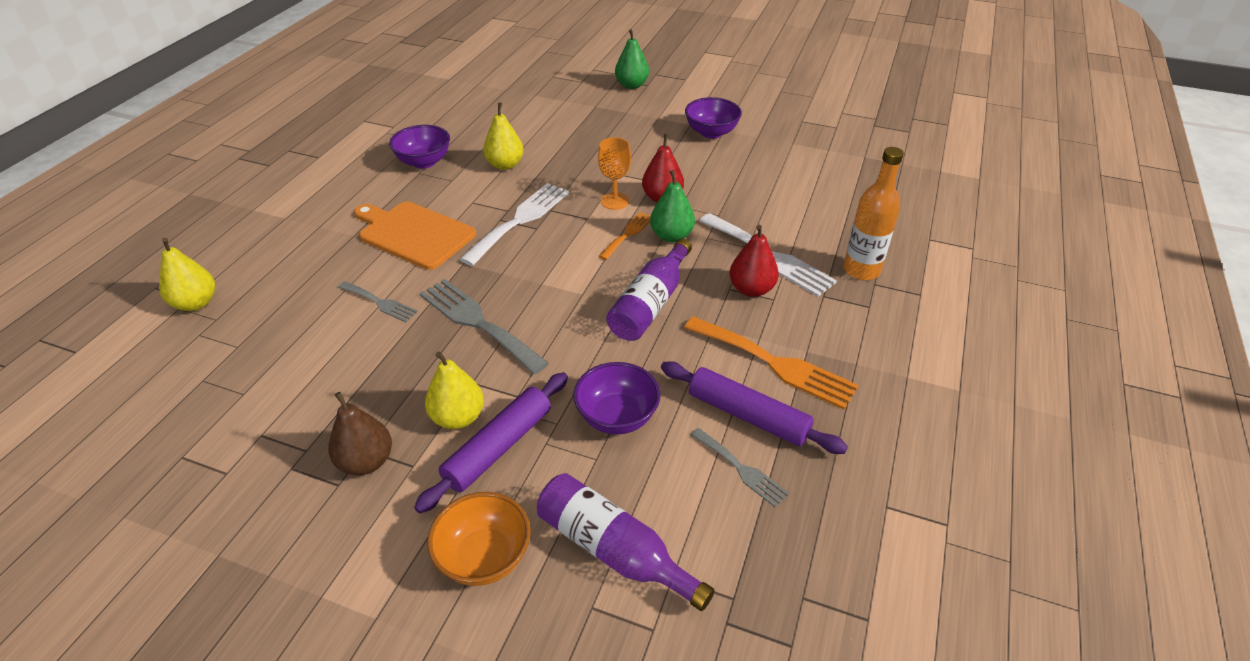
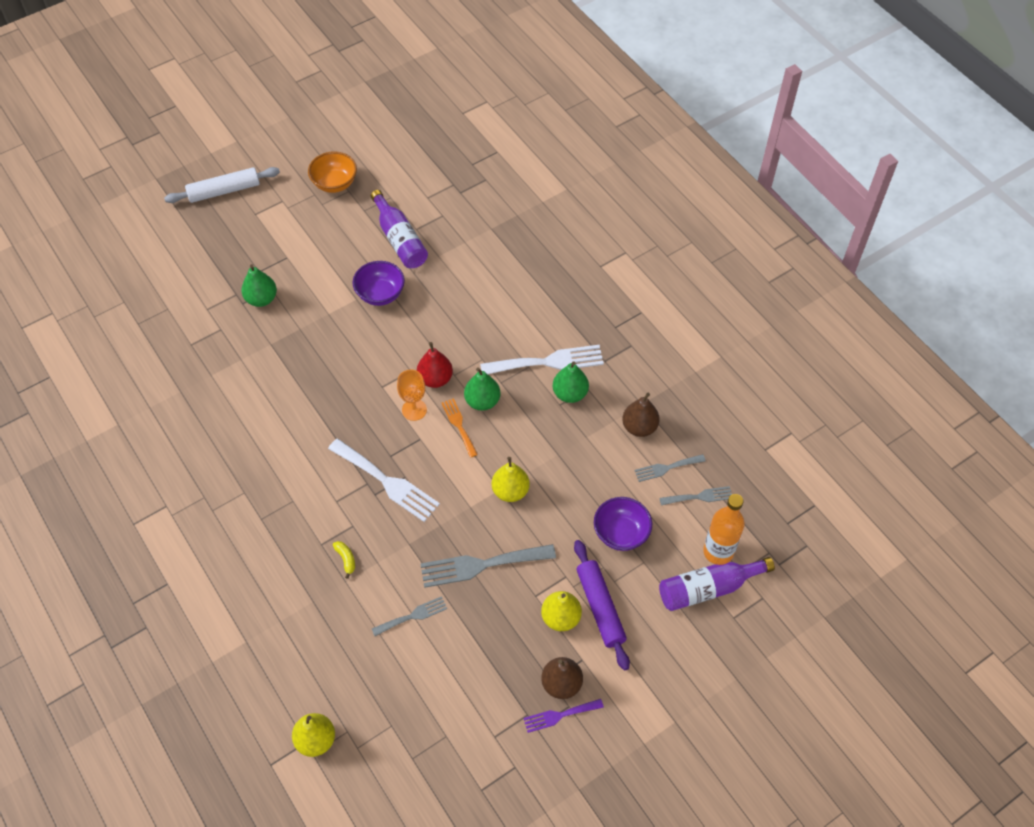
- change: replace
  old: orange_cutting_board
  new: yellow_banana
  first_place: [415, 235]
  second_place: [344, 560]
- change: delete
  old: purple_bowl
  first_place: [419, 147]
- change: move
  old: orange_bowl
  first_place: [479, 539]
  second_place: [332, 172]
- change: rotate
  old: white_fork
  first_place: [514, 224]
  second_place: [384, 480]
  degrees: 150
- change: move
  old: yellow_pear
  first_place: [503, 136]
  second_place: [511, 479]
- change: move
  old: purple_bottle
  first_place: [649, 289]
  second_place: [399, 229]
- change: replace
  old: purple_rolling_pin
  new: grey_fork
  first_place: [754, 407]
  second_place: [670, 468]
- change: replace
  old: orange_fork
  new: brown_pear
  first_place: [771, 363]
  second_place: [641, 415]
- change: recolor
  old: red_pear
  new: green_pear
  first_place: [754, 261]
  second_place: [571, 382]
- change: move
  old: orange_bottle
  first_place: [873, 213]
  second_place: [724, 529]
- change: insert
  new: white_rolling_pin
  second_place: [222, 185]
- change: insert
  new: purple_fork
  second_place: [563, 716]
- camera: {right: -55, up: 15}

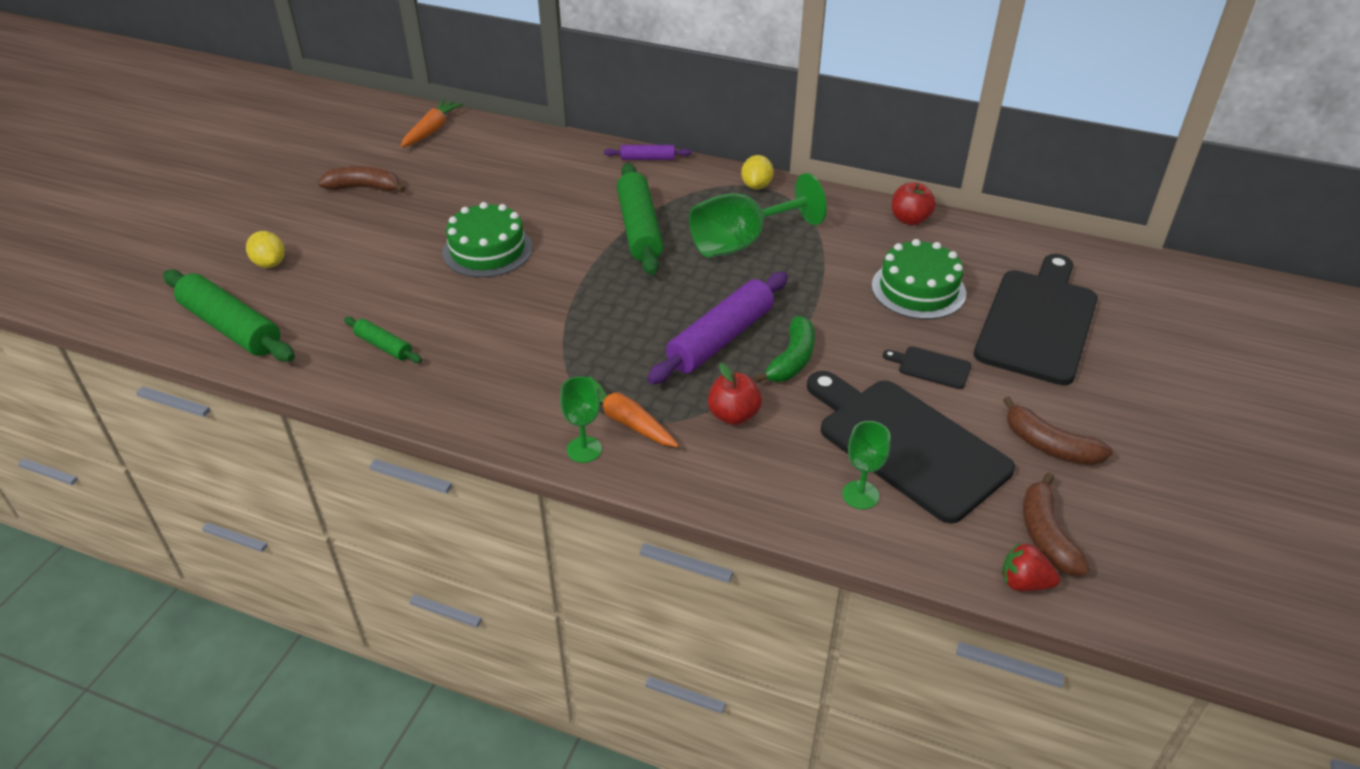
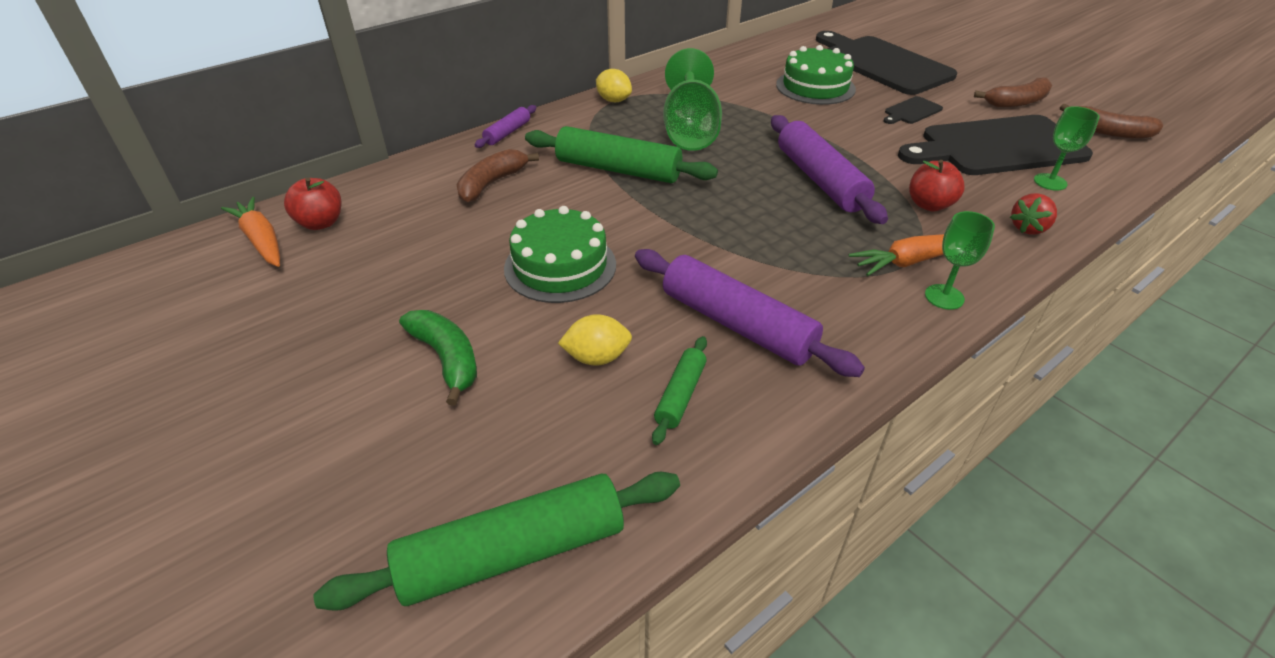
- change: move
  old: yellow_lemon
  first_place: [265, 249]
  second_place: [595, 340]
- change: move
  old: brown_banana
  first_place: [362, 179]
  second_place: [497, 176]
- change: rotate
  old: green_rolling_pin
  first_place: [383, 340]
  second_place: [679, 390]
  degrees: -45
- change: move
  old: green_banana
  first_place: [784, 349]
  second_place: [438, 358]
- change: move
  old: red_apple
  first_place: [914, 203]
  second_place: [313, 204]
- change: move
  old: red_strawberry
  first_place: [1031, 566]
  second_place: [1033, 214]
- change: insert
  new: purple_rolling_pin
  second_place: [750, 313]
- camera: {right: -60, up: 0}

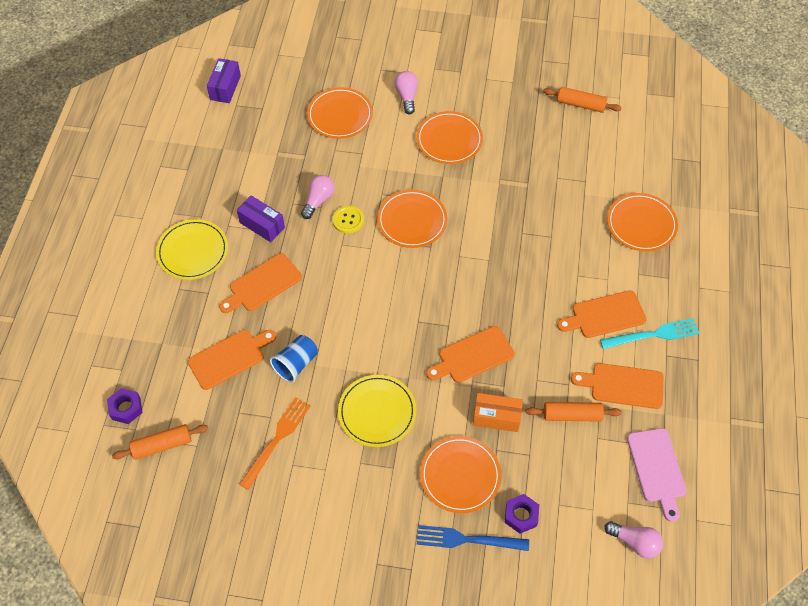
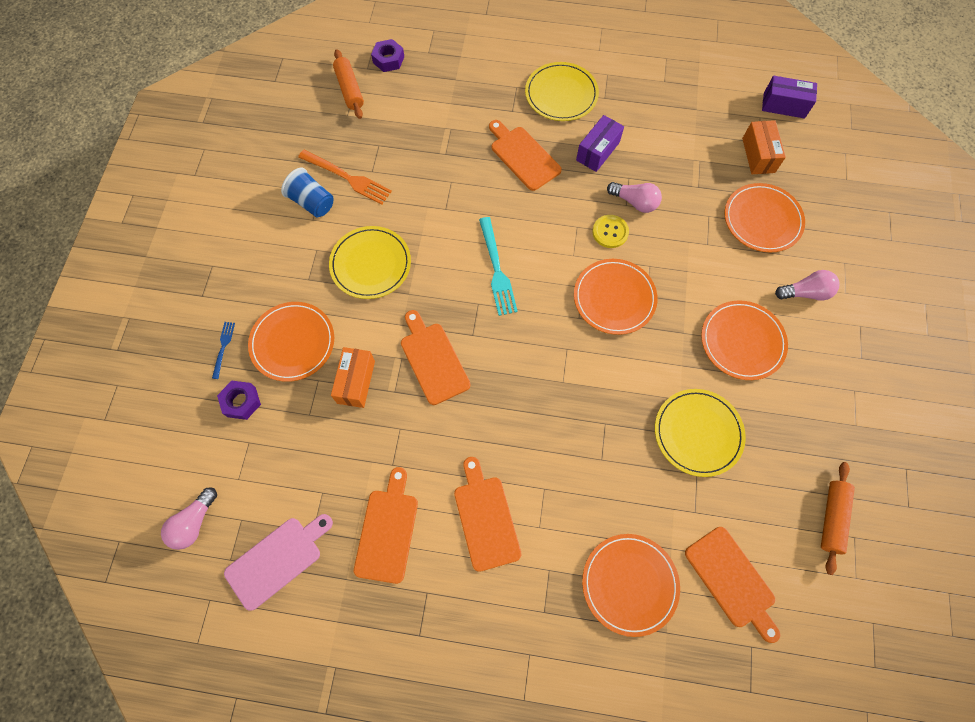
- change: move
  old: orange_cutting_board
  first_place: [232, 360]
  second_place: [732, 585]
- change: move
  old: blue_cup
  first_place: [294, 359]
  second_place: [307, 192]
- change: resize
  old: blue_fork
  first_place: [473, 538]
  second_place: [223, 350]
  factor: 0.53
- change: delete
  old: orange_rolling_pin
  first_place: [574, 411]
- change: move
  old: turquoise_fork
  first_place: [650, 333]
  second_place: [498, 266]
- change: rotate
  old: pink_cutting_board
  first_place: [656, 475]
  second_place: [278, 562]
  degrees: 150
- change: insert
  new: yellow_plate
  second_place: [700, 433]
- change: insert
  new: orange_box
  second_place: [764, 147]
- camera: {right: 90, up: 10}

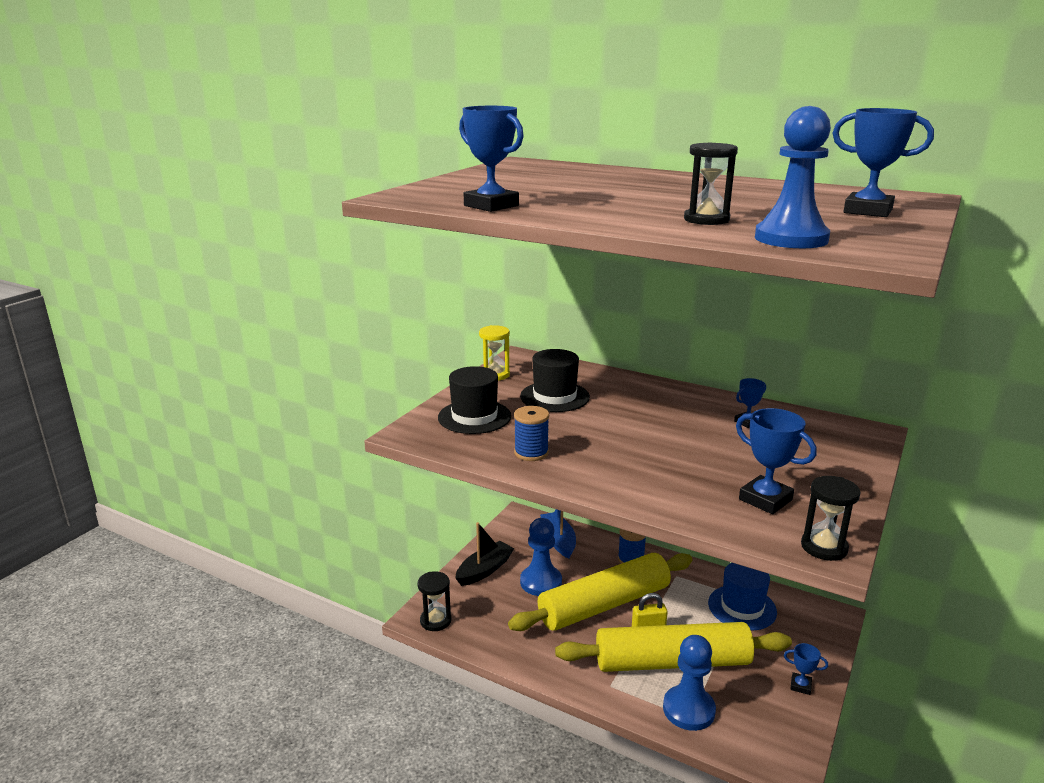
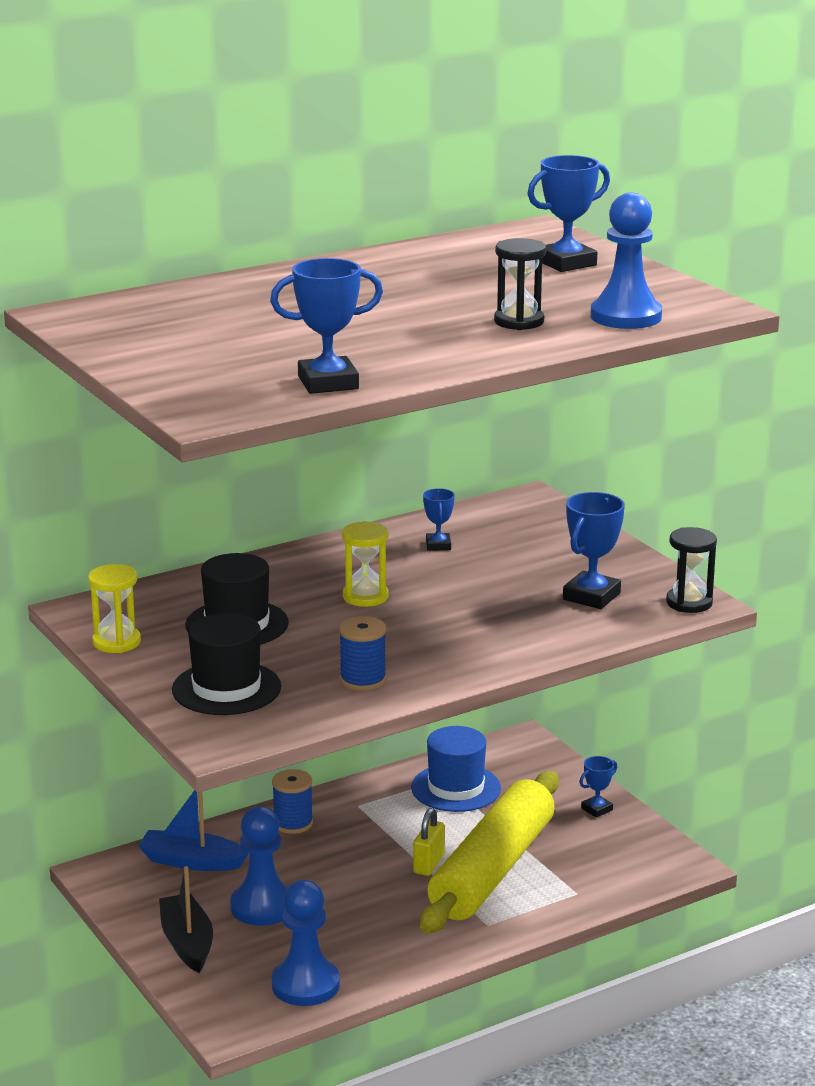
- change: delete
  old: black_hourglass
  first_place: [434, 601]
- change: delete
  old: yellow_rolling_pin
  first_place: [600, 592]
- change: move
  old: blue_pawn
  first_place: [689, 683]
  second_place: [306, 943]
- change: rotate
  old: blue_trophy
  first_place: [776, 461]
  second_place: [594, 550]
  degrees: -45
- change: insert
  new: yellow_hourglass
  second_place: [365, 564]
- camera: {right: -60, up: 0}

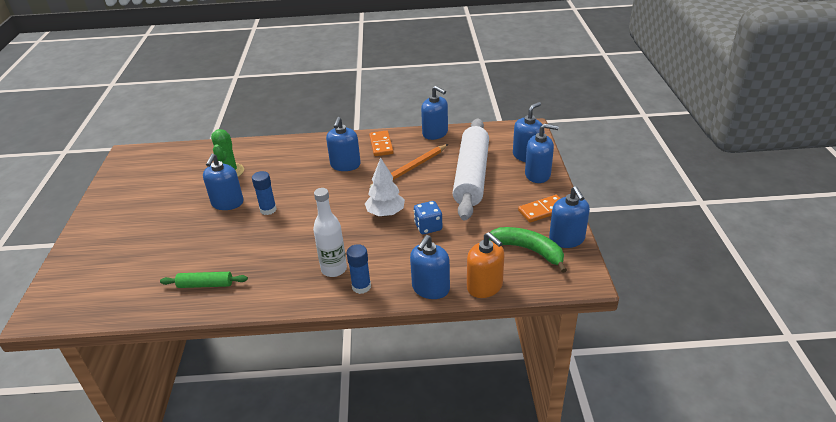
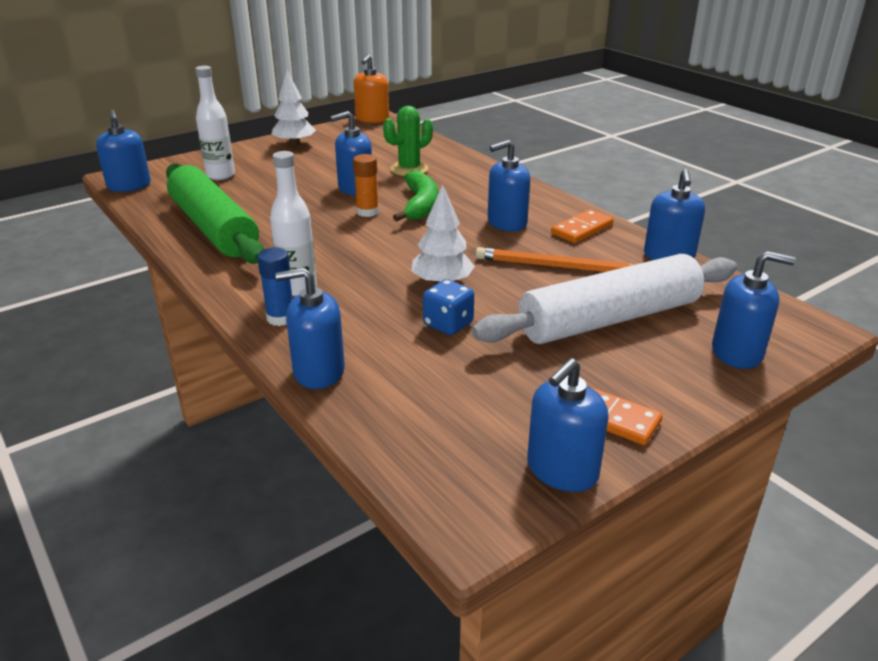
- change: resize
  old: green_rolling_pin
  first_place: [204, 280]
  second_place: [215, 214]
  factor: 2.32
- change: recolor
  old: blue_glue_stick
  new: orange_glue_stick
  first_place: [264, 193]
  second_place: [366, 185]
- change: move
  old: orange_soap_dispenser
  first_place: [486, 265]
  second_place: [371, 88]
- change: move
  old: green_banana
  first_place: [528, 250]
  second_place: [415, 196]
- change: move
  old: blue_soap_dispenser
  first_place: [542, 153]
  second_place: [123, 150]
- change: insert
  new: white_bottle
  second_place: [215, 123]
- change: insert
  new: white_tree
  second_place: [293, 108]
- camera: {right: 55, up: -5}

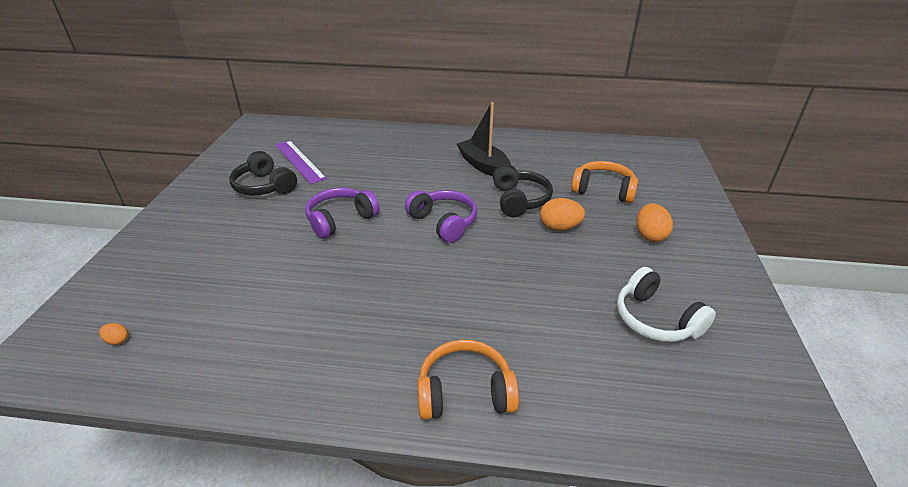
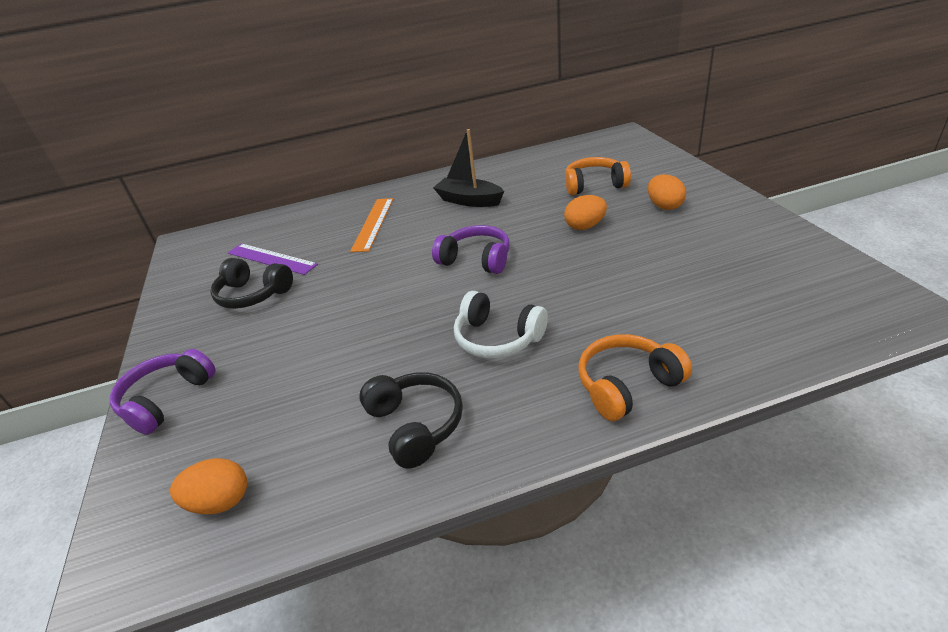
- change: resize
  old: orange_egg
  first_place: [113, 334]
  second_place: [208, 486]
  factor: 2.01
- change: move
  old: purple_headphones
  first_place: [342, 213]
  second_place: [163, 392]
- change: move
  old: black_headphones
  first_place: [523, 190]
  second_place: [411, 420]
- change: move
  old: white_headphones
  first_place: [666, 304]
  second_place: [501, 324]
- change: insert
  new: orange_ruler
  second_place: [371, 225]
- camera: {right: -20, up: 0}

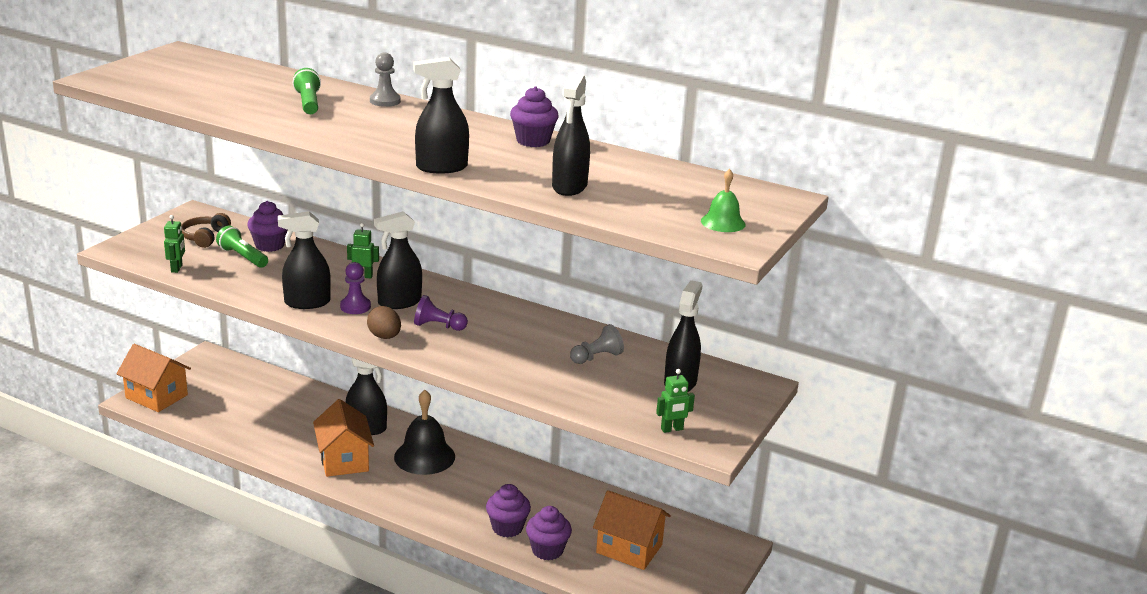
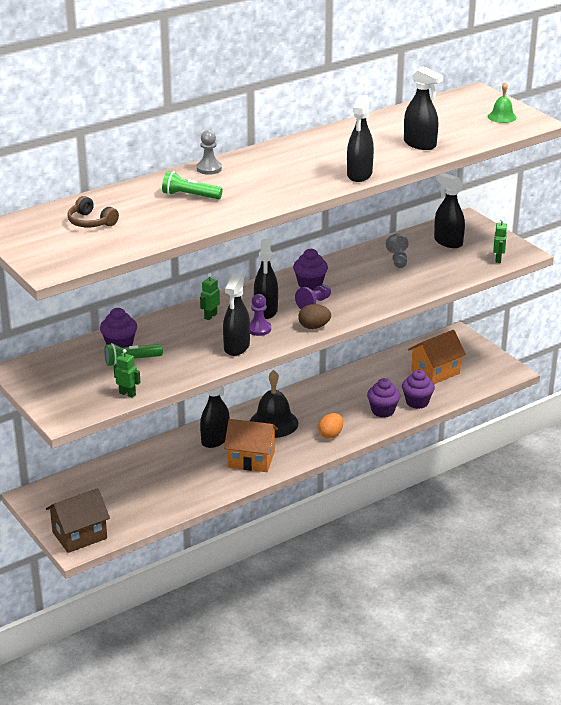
- change: recolor
  old: orange_house
  new: brown_house
  first_place: [153, 378]
  second_place: [78, 520]
- change: move
  old: brown_headphones
  first_place: [206, 230]
  second_place: [93, 211]
- change: move
  old: purple_cupcake
  first_place: [534, 116]
  second_place: [310, 270]
- change: insert
  new: orange_egg
  second_place: [330, 426]
- camera: {right: -60, up: 5}

